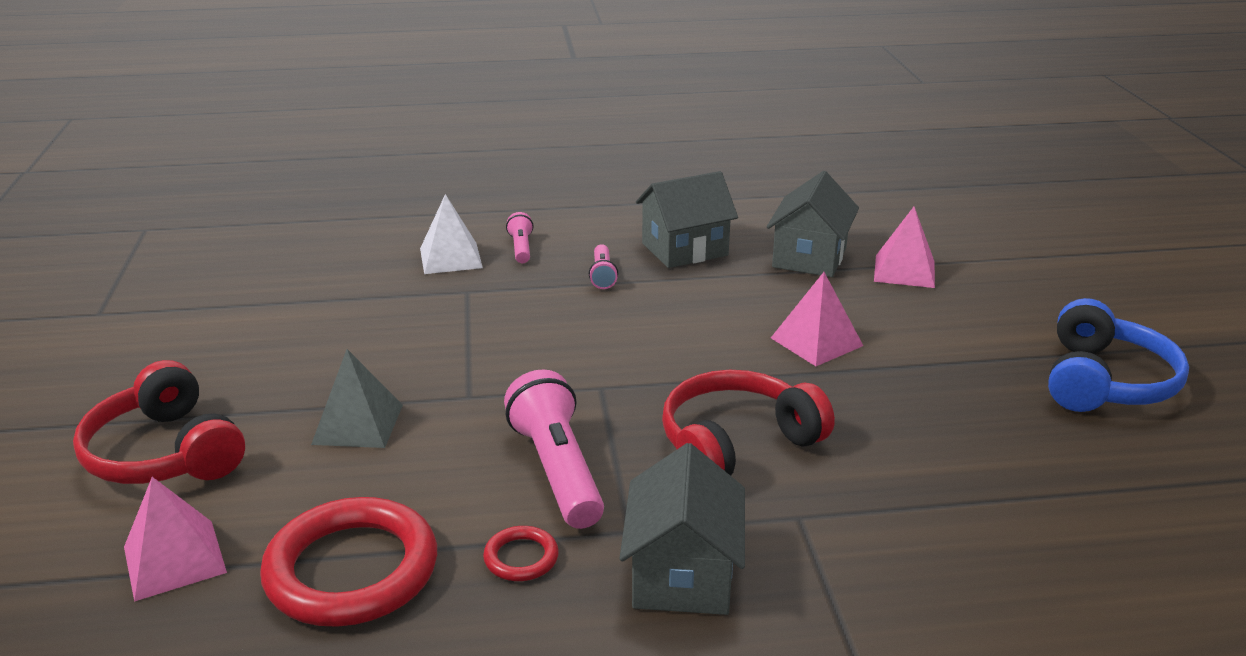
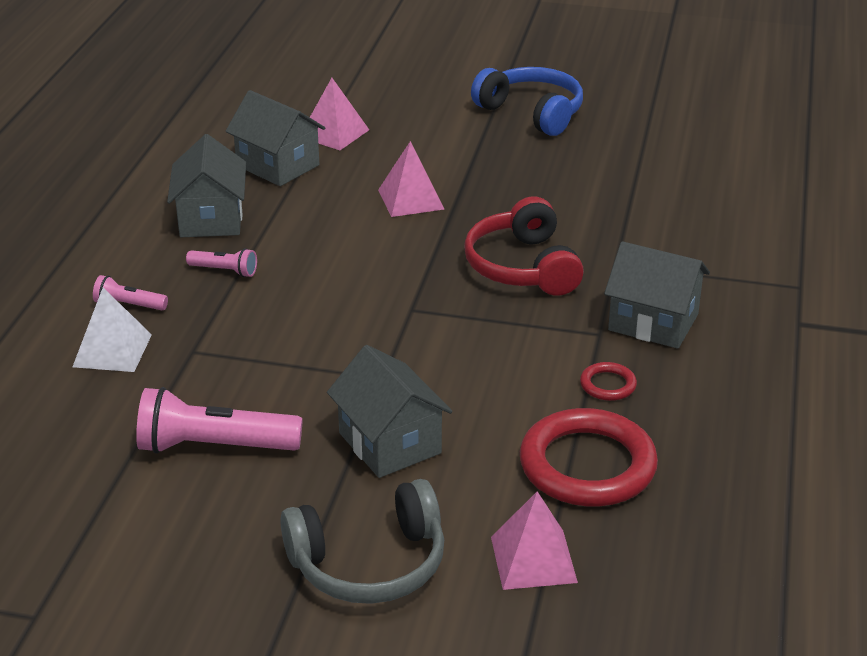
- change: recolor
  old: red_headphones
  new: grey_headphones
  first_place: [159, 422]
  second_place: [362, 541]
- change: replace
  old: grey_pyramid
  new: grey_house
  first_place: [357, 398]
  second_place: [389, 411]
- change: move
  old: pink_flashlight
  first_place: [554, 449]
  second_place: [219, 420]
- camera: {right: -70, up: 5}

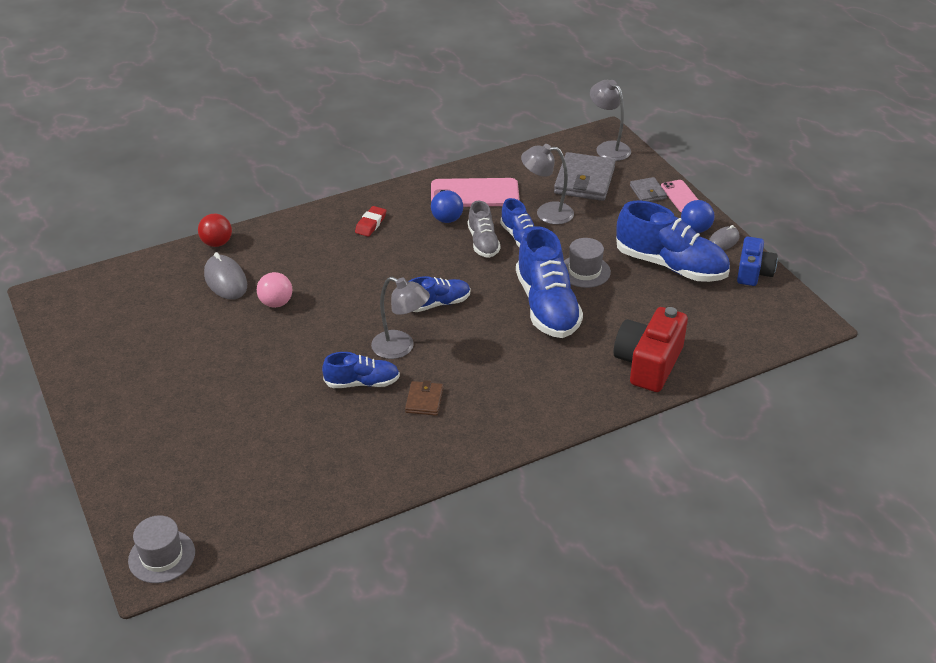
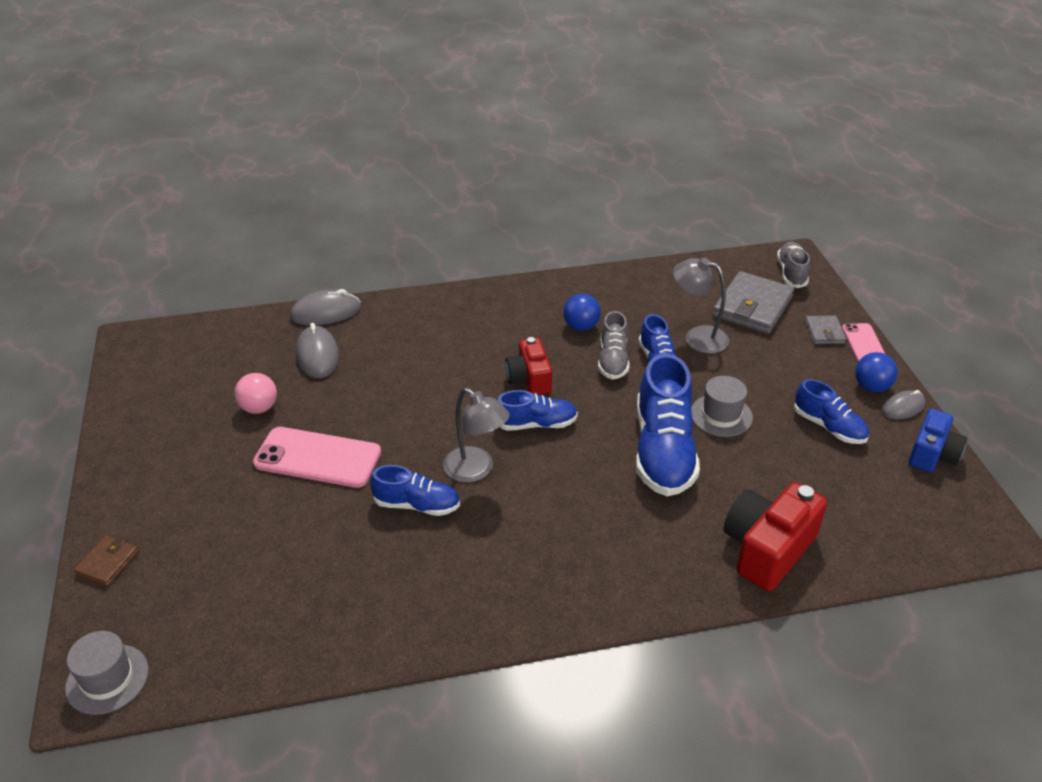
- change: replace
  old: red_ball
  new: grey_mouse
  first_place: [215, 230]
  second_place: [325, 307]
- change: move
  old: pink_ball
  first_place: [274, 290]
  second_place: [255, 393]
- change: delete
  old: red_eraser
  first_place: [370, 221]
- change: move
  old: brown_wallet
  first_place: [424, 398]
  second_place: [106, 561]
- change: move
  old: pink_phone
  first_place: [475, 192]
  second_place: [317, 457]
- change: replace
  old: grey_lamp
  new: grey_shoe
  first_place: [610, 120]
  second_place: [793, 265]
- change: resize
  old: blue_shoe
  first_place: [673, 241]
  second_place: [831, 411]
  factor: 0.56
- change: insert
  new: red_camera
  second_place: [528, 366]
- camera: {right: 15, up: 0}

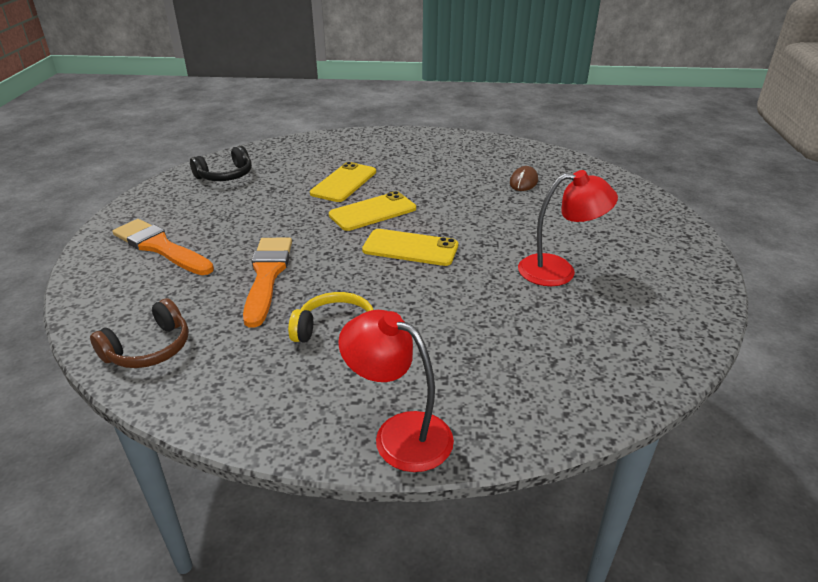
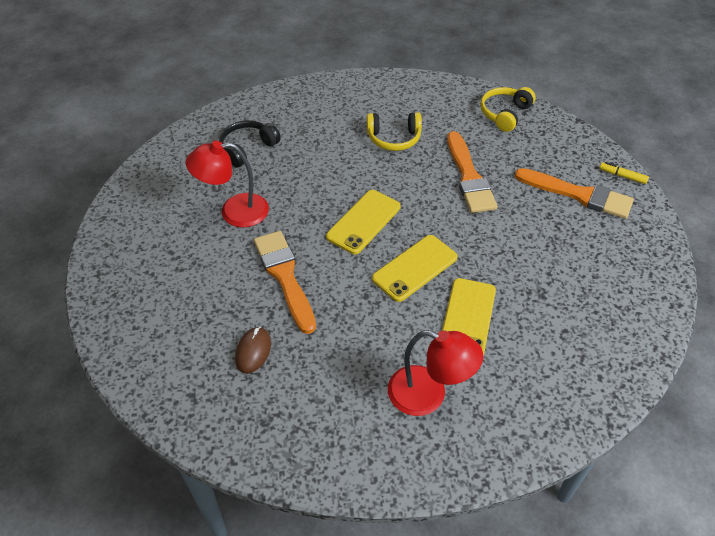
- change: recolor
  old: brown_headphones
  new: yellow_headphones
  first_place: [139, 333]
  second_place: [508, 109]
- change: move
  old: black_headphones
  first_place: [221, 163]
  second_place: [250, 144]
- change: move
  old: red_lamp
  first_place: [396, 391]
  second_place: [435, 373]
- change: rotate
  old: yellow_phone
  first_place: [410, 247]
  second_place: [363, 222]
  degrees: -60
- change: insert
  new: orange_brush
  second_place: [285, 282]
- change: insert
  new: yellow_marker
  second_place: [624, 173]
- camera: {right: 170, up: 15}

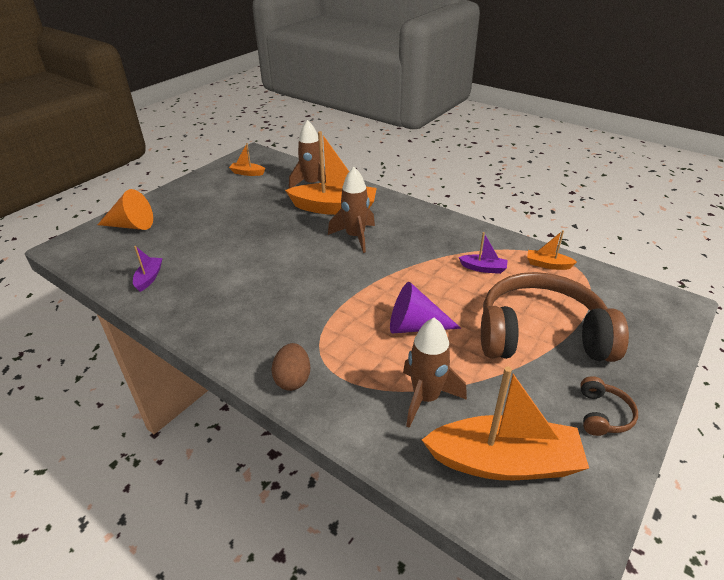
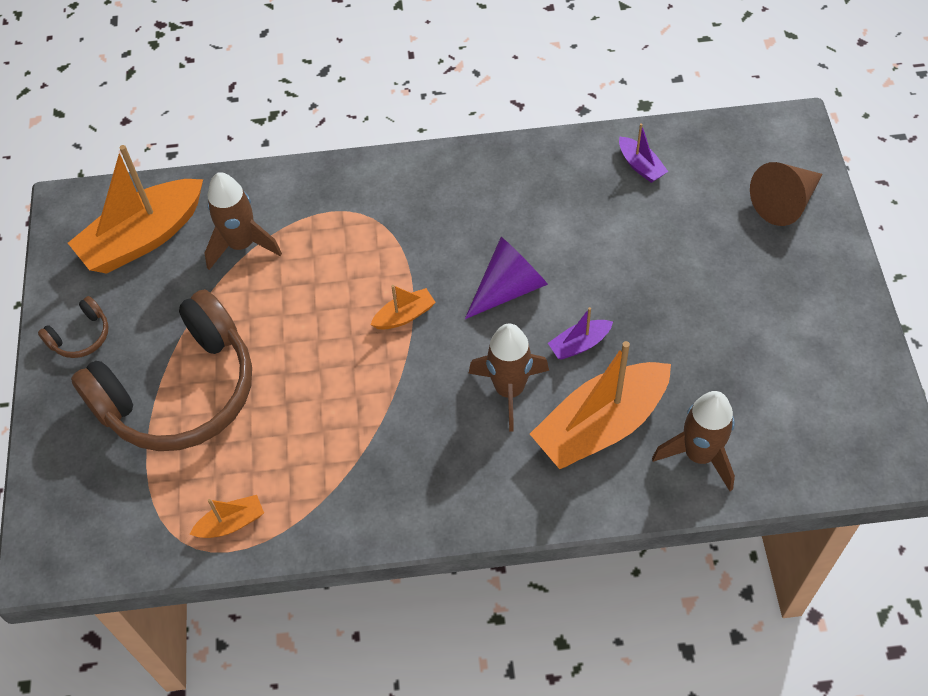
- change: recolor
  old: orange_cone
  new: brown_cone
  first_place: [125, 209]
  second_place: [786, 194]
- change: move
  old: orange_boat
  first_place: [247, 159]
  second_place: [403, 307]
- change: delete
  old: brown_egg
  first_place: [290, 367]
- change: move
  old: purple_cone
  first_place: [425, 308]
  second_place: [506, 278]
- change: move
  old: purple_boat
  first_place: [483, 253]
  second_place: [580, 333]
- change: rotate
  old: brown_headphones
  first_place: [609, 406]
  second_place: [73, 327]
  degrees: -105
- camera: {right: 140, up: 20}

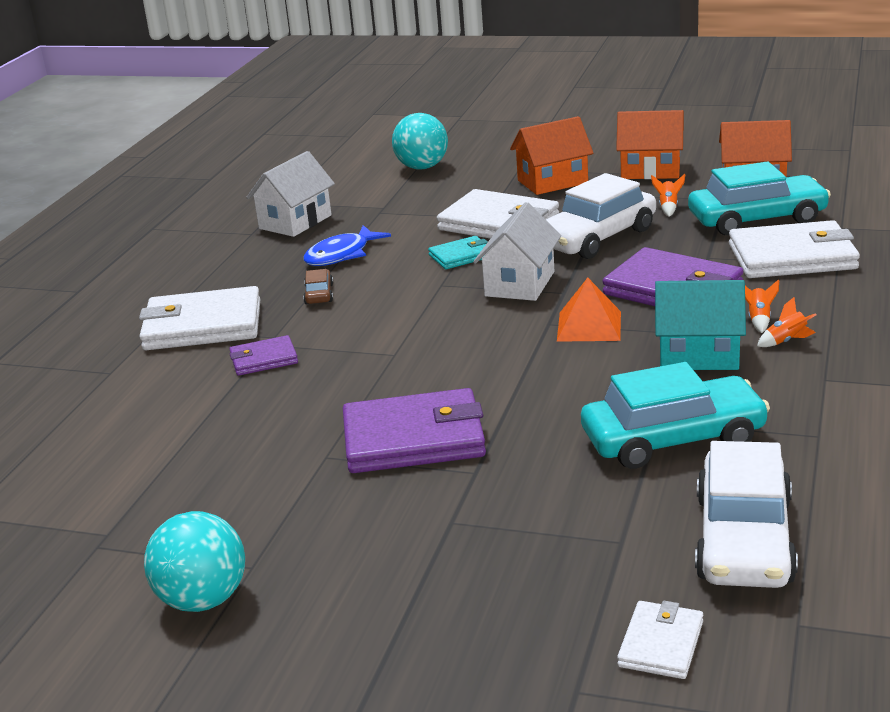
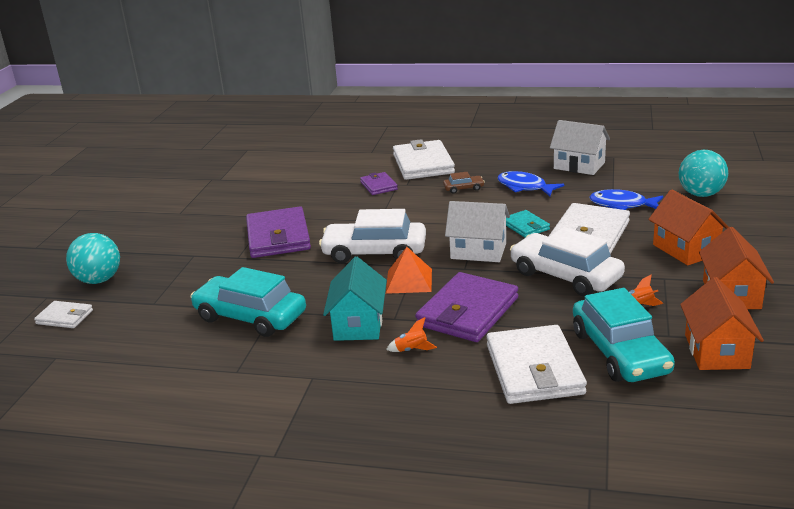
- change: move
  old: turquoise_ball
  first_place: [194, 561]
  second_place: [93, 258]
- change: rotate
  old: turquoise_car
  first_place: [675, 415]
  second_place: [248, 302]
  degrees: 135
- change: move
  old: white_car
  first_place: [746, 514]
  second_place: [372, 236]
- change: delete
  old: orange_rocket
  first_place: [786, 322]
- change: insert
  new: blue_fish
  second_place: [626, 199]
- camera: {right: 85, up: 0}

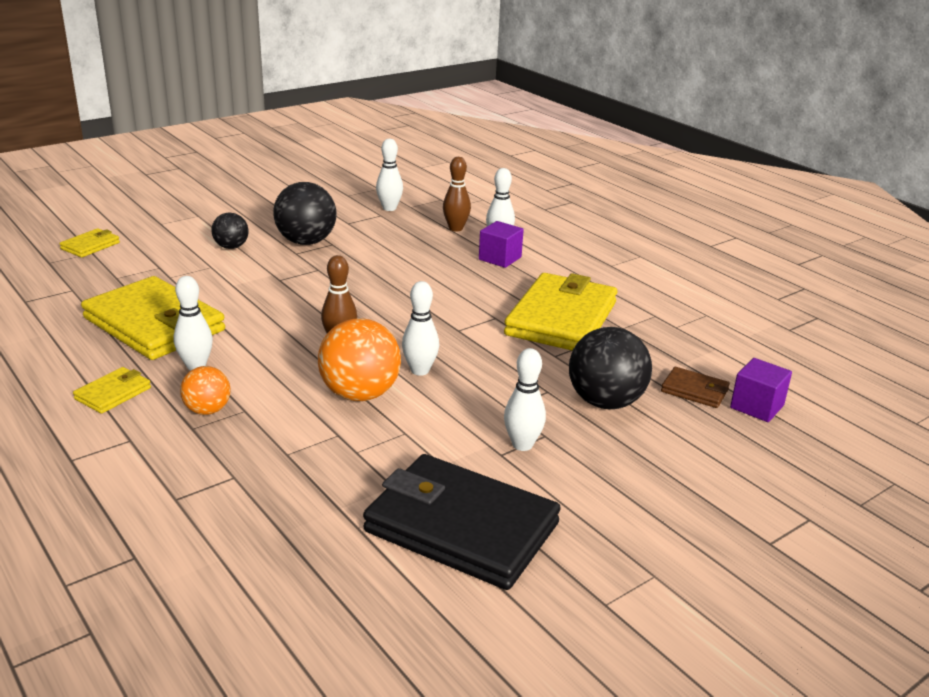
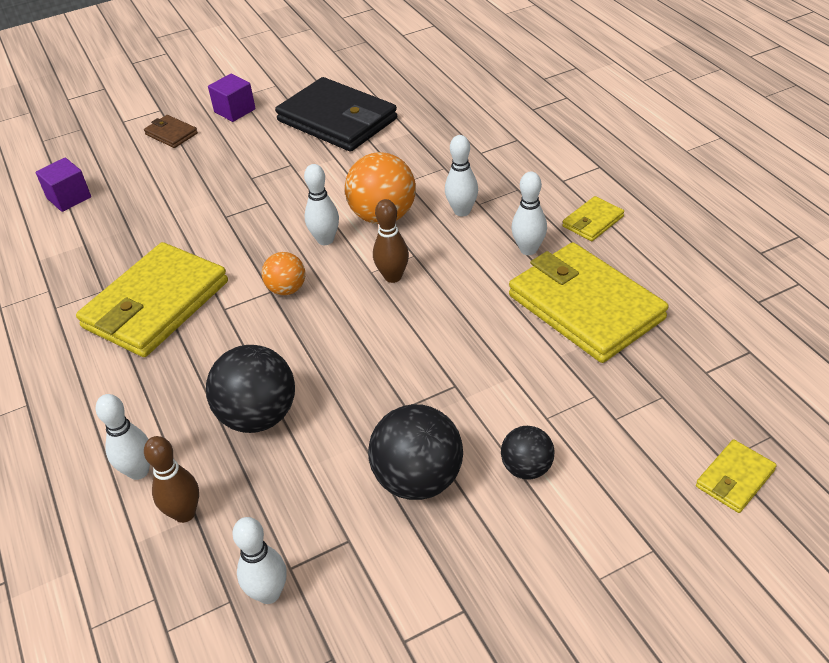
- change: move
  old: orange_ball
  first_place: [205, 390]
  second_place: [283, 273]
- change: move
  old: purple_cube
  first_place: [501, 244]
  second_place: [232, 98]
- change: move
  old: white_bowling_pin
  first_place: [525, 399]
  second_place: [461, 176]
- change: move
  old: black_ball
  first_place: [610, 368]
  second_place: [250, 389]
- change: move
  old: brown_wallet
  first_place: [695, 387]
  second_place: [171, 131]
- camera: {right: -165, up: 15}

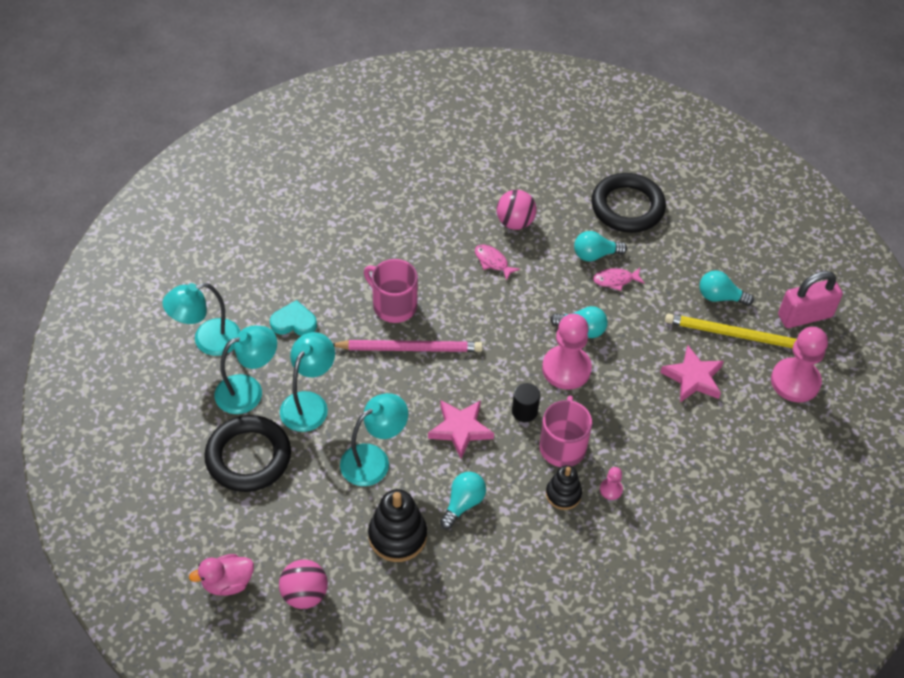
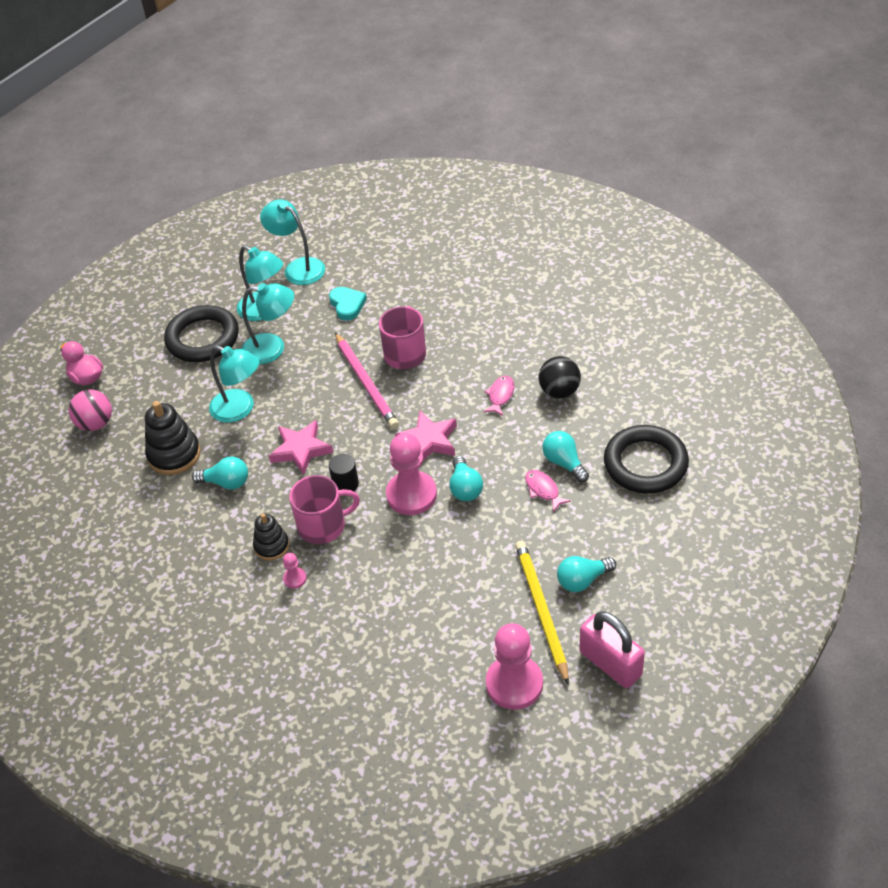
- change: recolor
  old: pink_ball
  new: black_ball
  first_place: [516, 210]
  second_place: [560, 377]
- change: move
  old: pink_star
  first_place: [692, 374]
  second_place: [426, 435]
- change: rotate
  old: turquoise_light_bulb
  first_place: [726, 288]
  second_place: [586, 574]
  degrees: -105
- camera: {right: 70, up: -5}

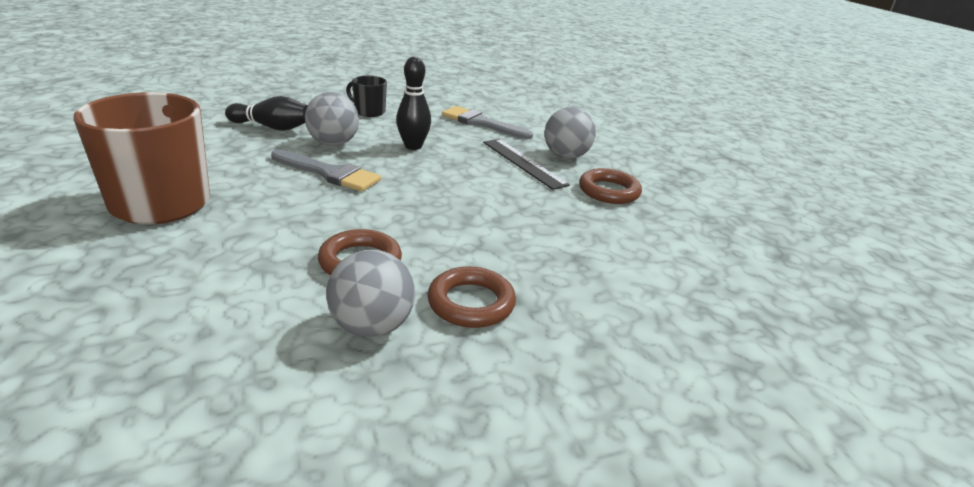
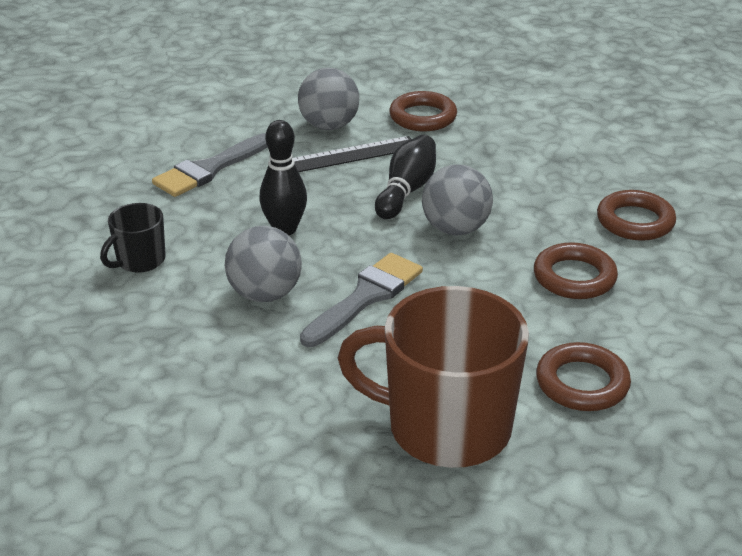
- change: move
  old: black_bowling_pin
  first_place: [266, 113]
  second_place: [405, 177]
- change: move
  old: grey_ball
  first_place: [370, 294]
  second_place: [457, 199]
- change: insert
  new: brown_ring
  second_place: [583, 376]
- camera: {right: -75, up: 5}

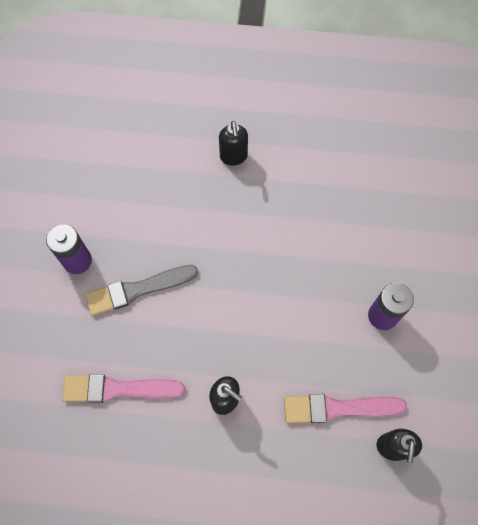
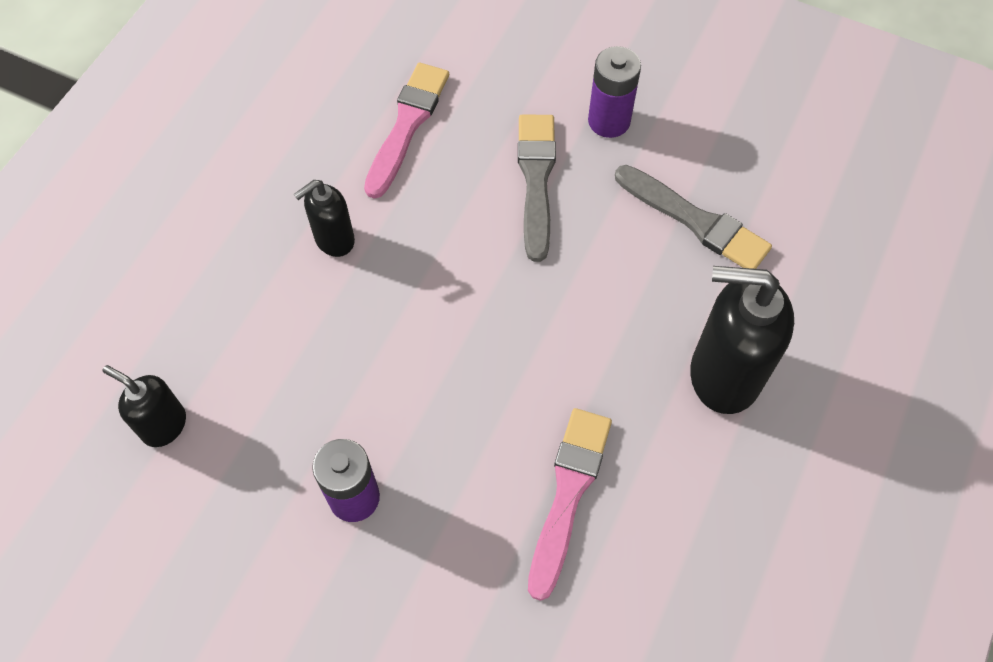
- change: resize
  old: black_soap_dispenser
  first_place: [233, 143]
  second_place: [742, 340]
  factor: 1.81
- change: move
  old: pink_brush
  first_place: [345, 408]
  second_place: [570, 504]
- change: insert
  new: grey_brush
  second_place: [693, 217]
- camera: {right: 110, up: -5}

